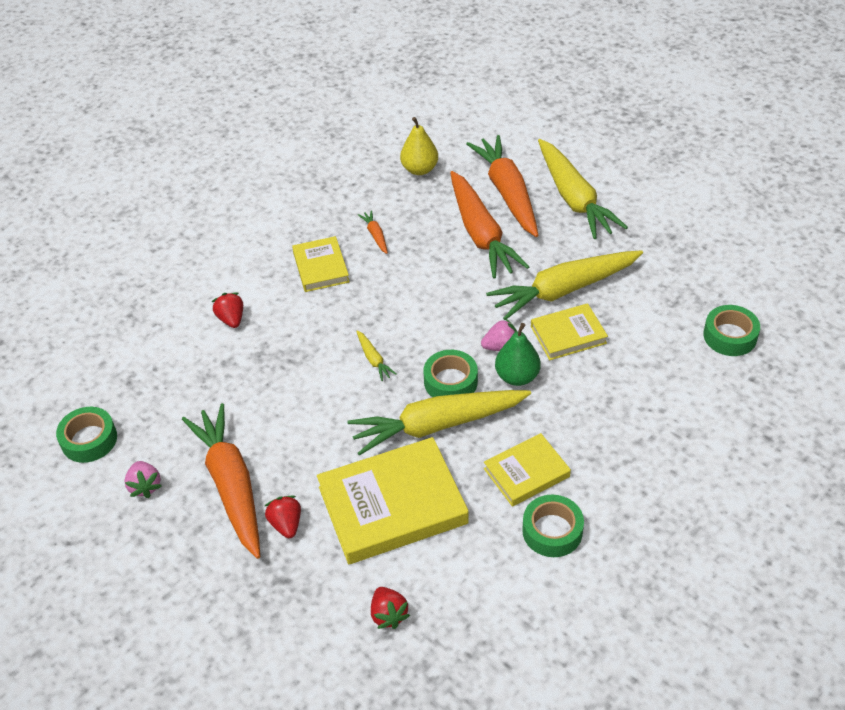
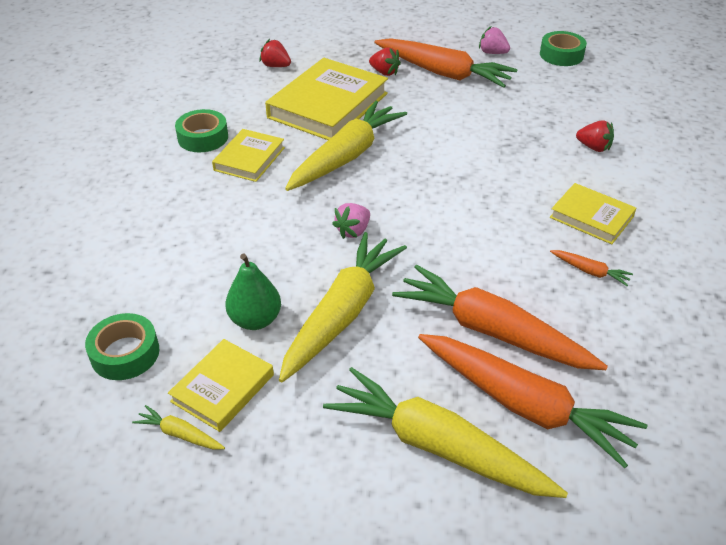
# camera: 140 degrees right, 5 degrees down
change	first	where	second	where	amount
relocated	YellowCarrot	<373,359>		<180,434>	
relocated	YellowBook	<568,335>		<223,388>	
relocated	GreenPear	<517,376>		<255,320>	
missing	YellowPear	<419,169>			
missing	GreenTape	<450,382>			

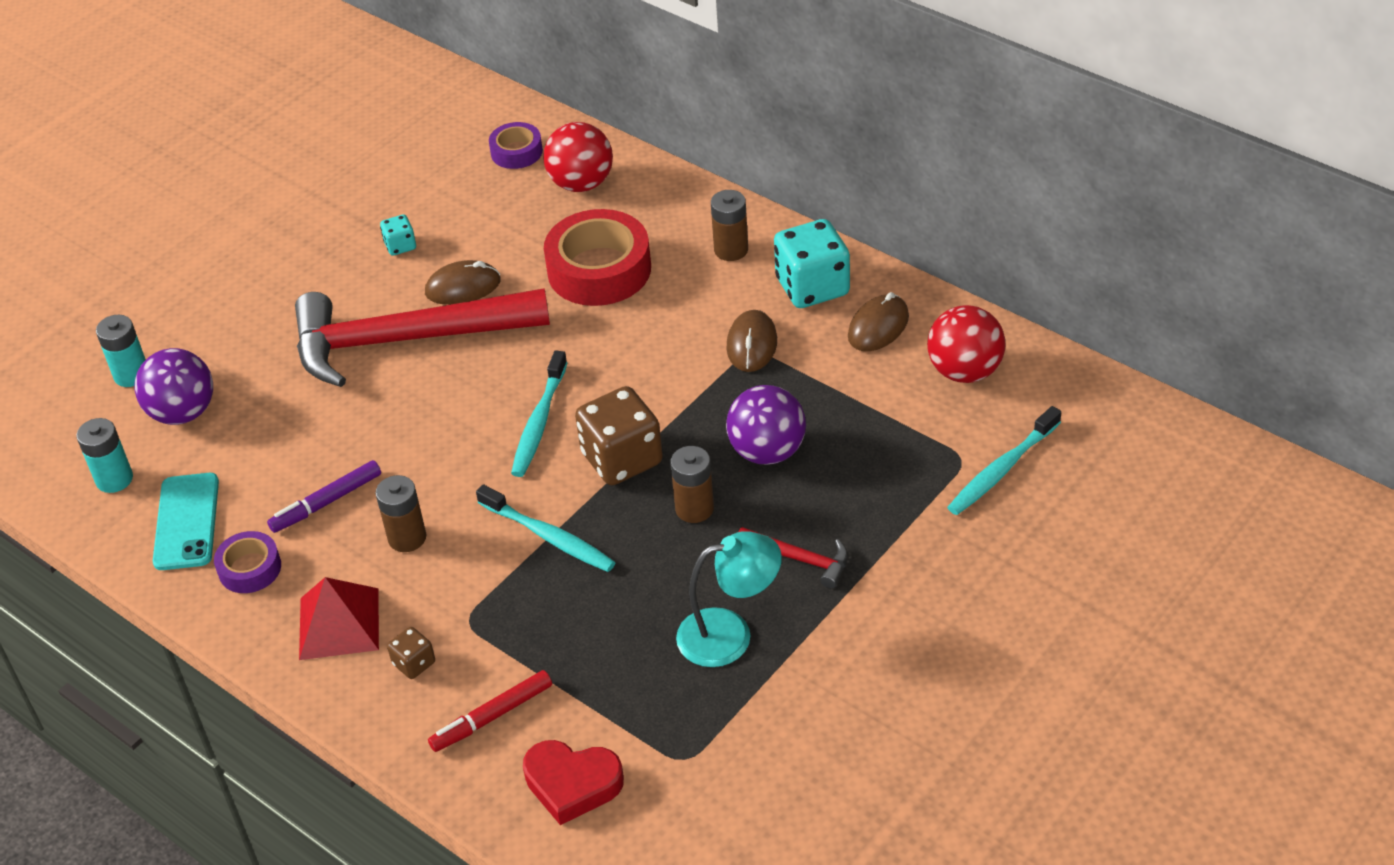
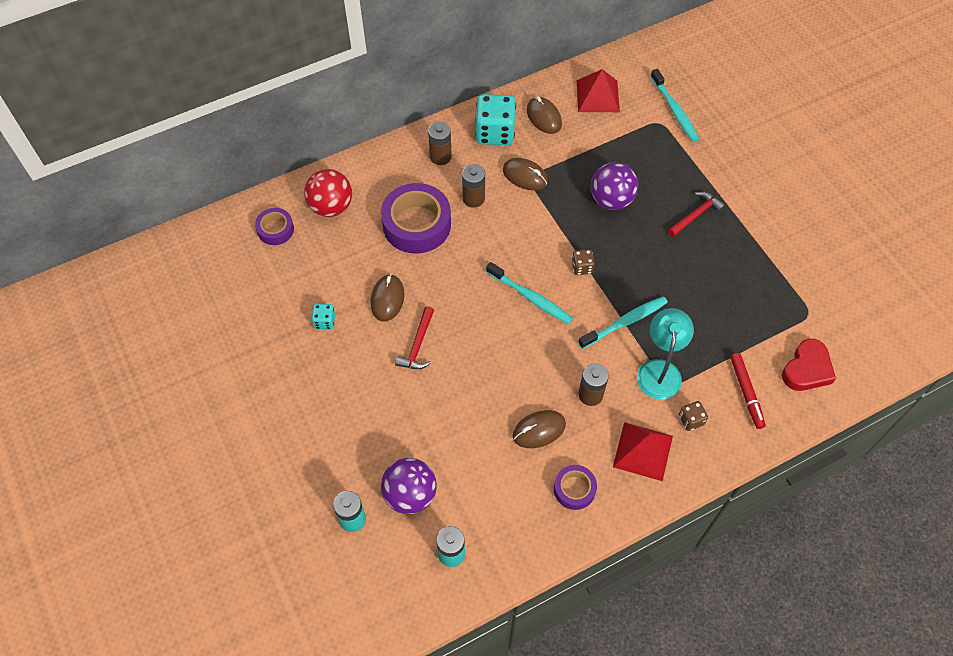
# camera: 70 degrees left, 15 degrees up
change	first	where	second	where	amount
colour	RedTape	<599,270>	PurpleTape	<417,224>	
size	RedHammer	<406,340>		<418,345>	x0.40
relocated	BrownBattery	<694,508>		<473,198>	
exchanged	PurpleMarker	<326,502>	BrownMouse	<539,430>	
size	BrownDice	<622,459>		<582,267>	x0.48
exchanged	RedBall	<964,371>	RedPyramid	<597,96>	
relocated	TurquoiseLamp	<730,634>		<660,370>	
missing	TurquoisePhone	<187,522>			

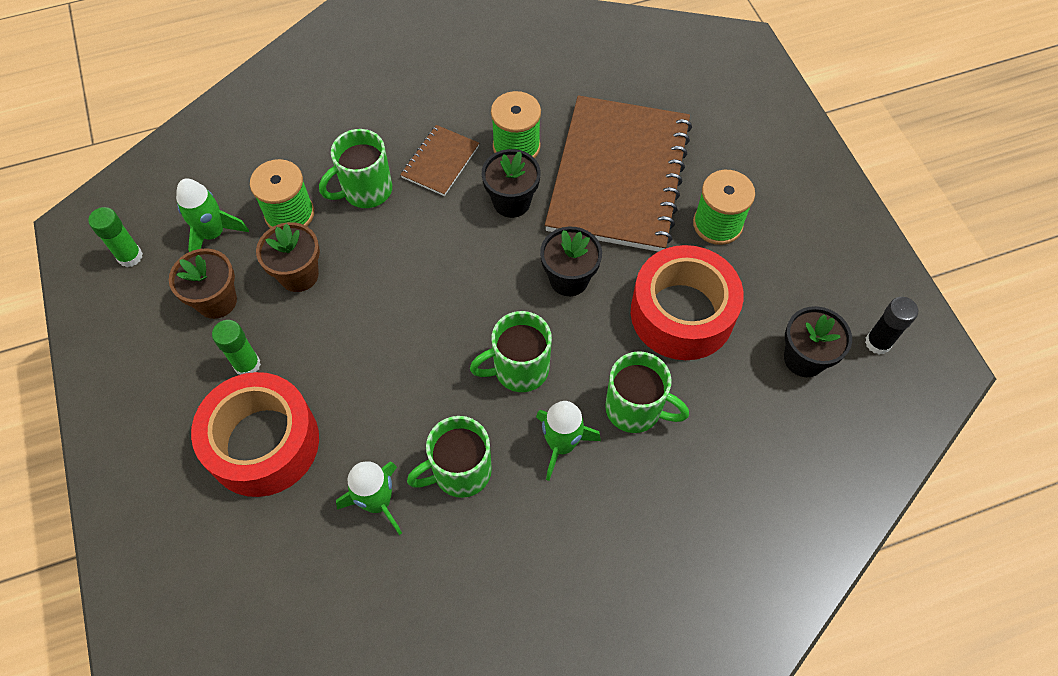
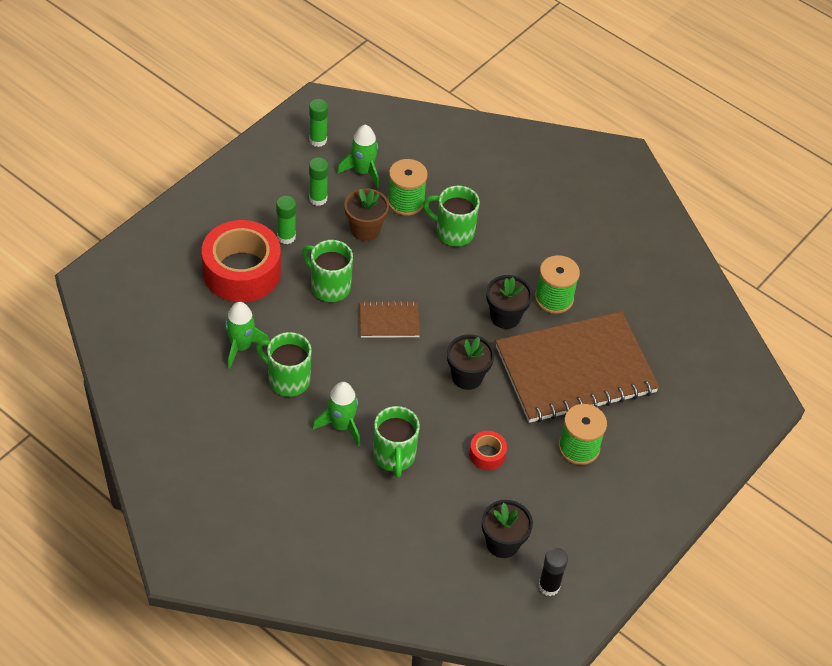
# camera: 55 degrees right, 10 degrees down
change	first	where	second	where	amount
relocated	GreenMug	<519,369>		<329,286>	
exchanged	BrownFlowerPot	<217,301>	GreenGlueStick	<318,199>	
relocated	BrownNotebook	<440,162>		<389,321>	
size	RedTape	<682,313>		<487,454>	x0.44

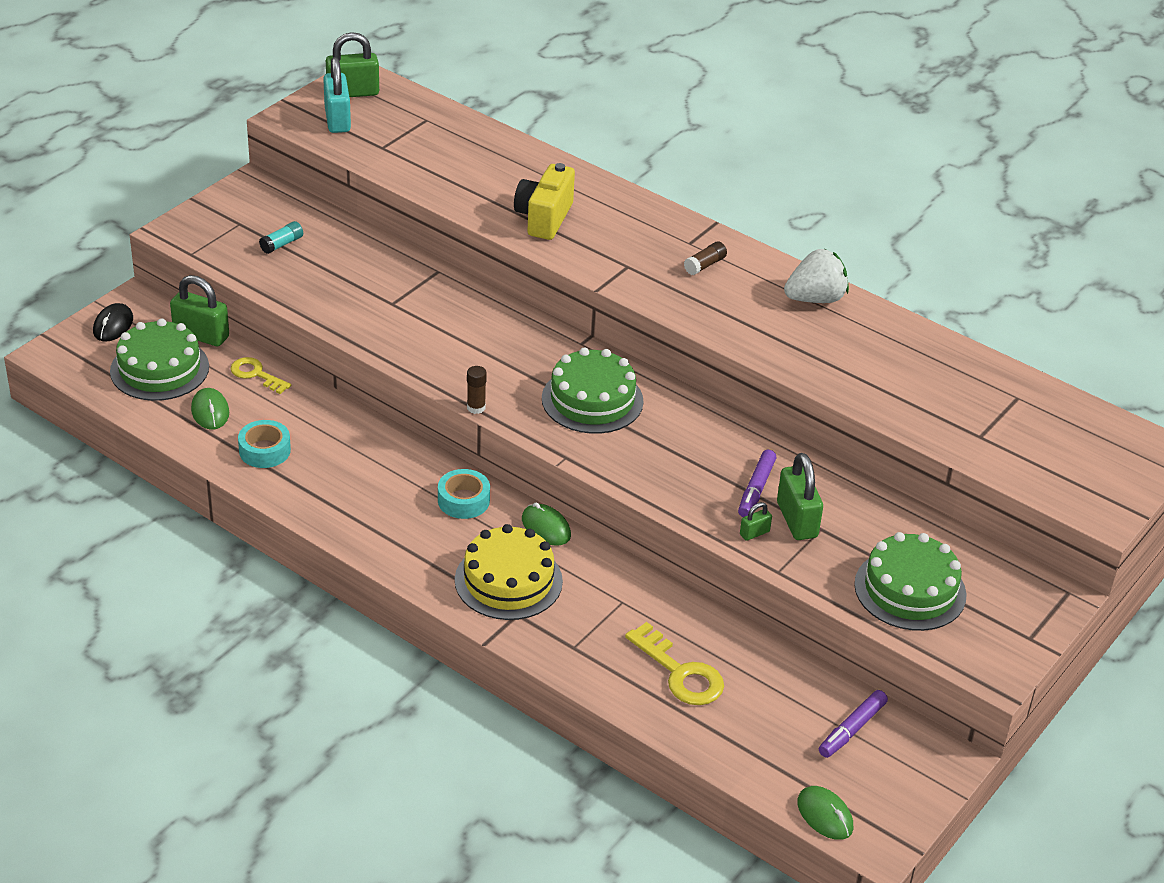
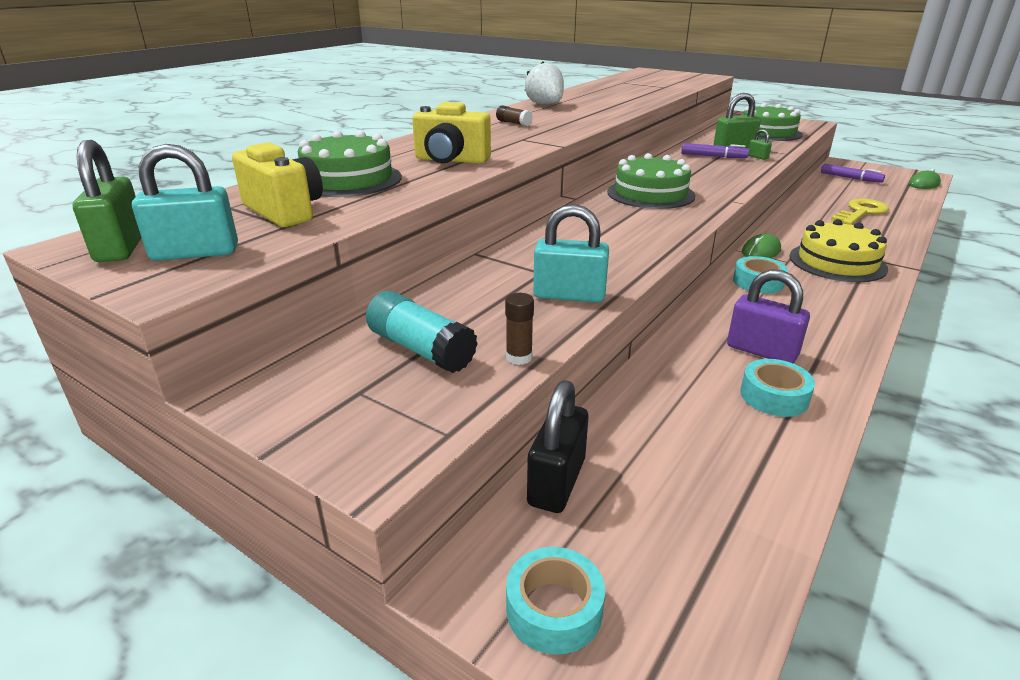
# camera: 90 degrees left, 10 degrees down
change	first	where	second	where	amount
appeared			YellowCamera	<285,211>	
relocated	GreenCake	<159,369>		<348,179>	
size	TurquoiseGlueStick	<282,244>		<421,349>	x1.75
relocated	BrownGlueStick	<476,407>		<519,357>	
exchanged	BlackMouse	<113,325>	TurquoiseTape	<554,609>	
colour	GreenPadlock	<201,335>	BlackPadlock	<556,482>	
appeared			TurquoisePadlock	<569,295>	
appeared			PurplePadlock	<761,351>	
missing	GreenMouse	<210,411>			
missing	YellowKey	<256,374>			

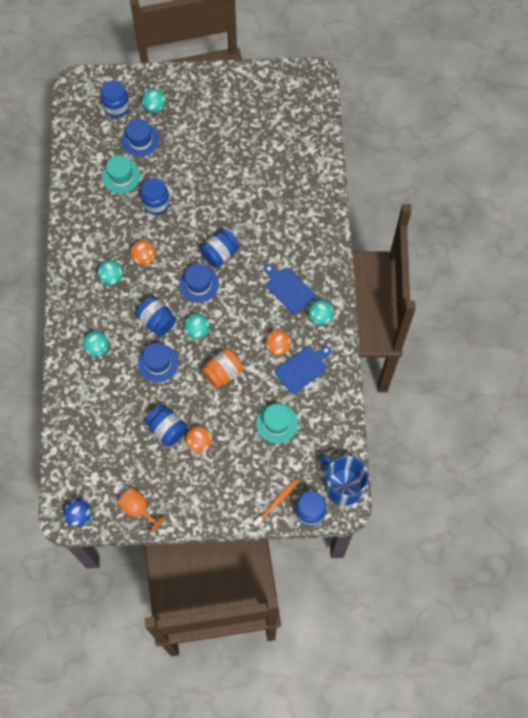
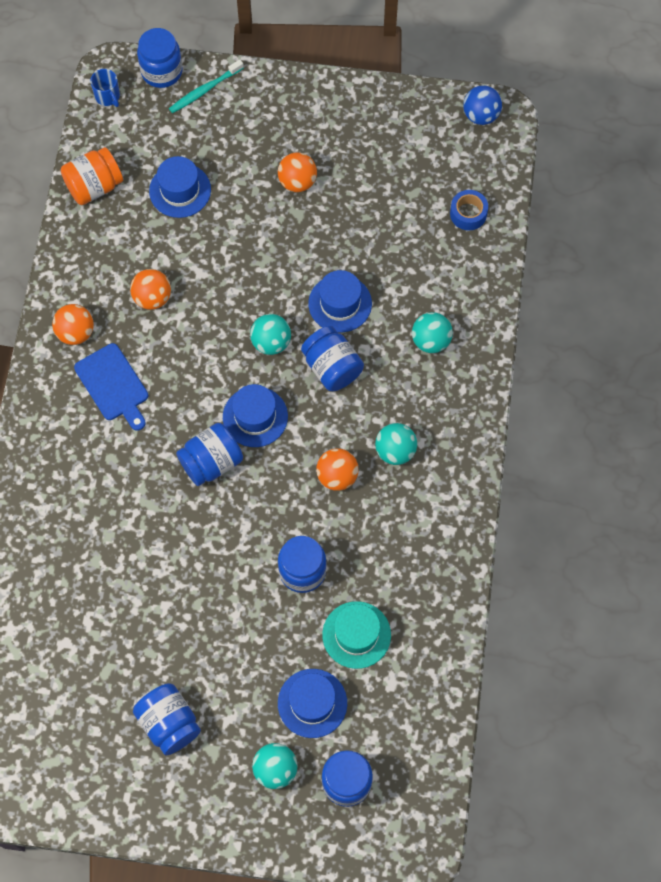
# camera: 170 degrees left, 0 degrees up
change	first	where	second	where	amount
colour	TurquoiseBall	<320,317>	OrangeBall	<76,332>	
relocated	OrangeJar	<222,373>		<94,186>	
size	BlueMug	<343,485>		<108,96>	x0.46
relocated	BlueJar	<167,429>		<169,723>	
colour	TurquoiseHat	<277,423>	BlueHat	<180,190>	
colour	OrangeToothbrush	<276,502>	TurquoiseToothbrush	<204,90>	
appeared			BlueTape	<468,214>	
missing	OrangeGoblet	<138,509>			
missing	BlueCuttingBoard	<302,368>			

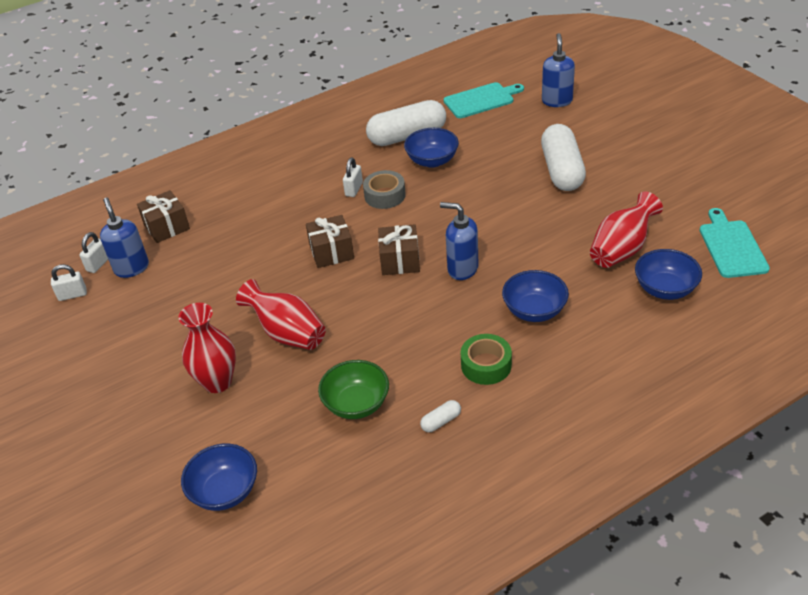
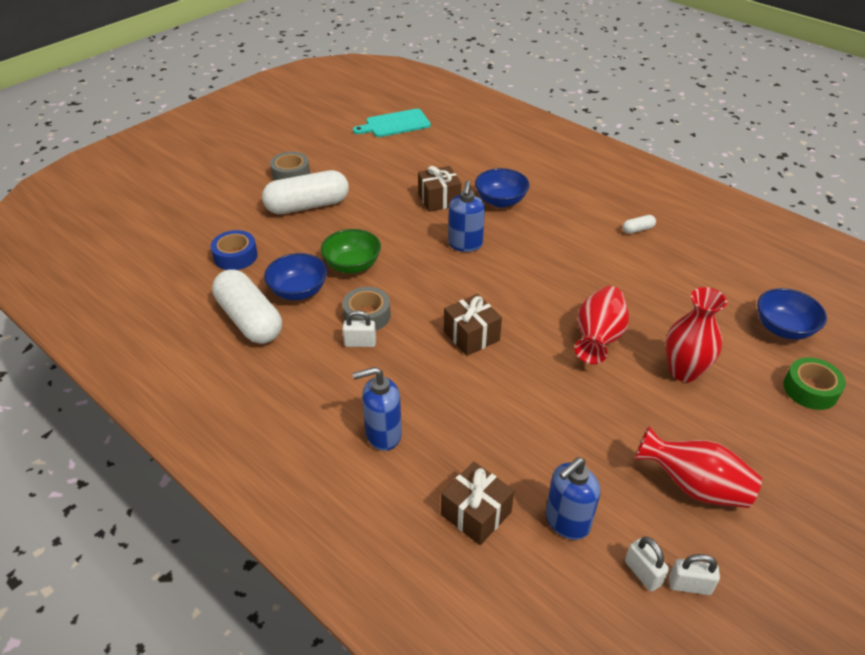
# camera: 110 degrees left, 0 degrees up
change	first	where	second	where	amount
appeared			BlueTape	<235,256>	
appeared			GreyTape	<291,174>	
relocated	GreenBowl	<356,404>		<352,265>	
relocated	BlueSoapDispenser	<557,101>		<383,434>	
relocated	BrownGift	<400,260>		<439,199>	
spun	WhiteCapsule	<441,421>		<638,229>	60 degrees counterclockwise
relocated	RedVase	<621,249>		<694,486>	
relocated	WhitePadlock	<98,264>		<689,585>	
relocated	GreenTape	<486,365>		<810,389>	
missing	TurquoiseCuttingBoard	<481,100>			
missing	BlueBowl	<665,289>			

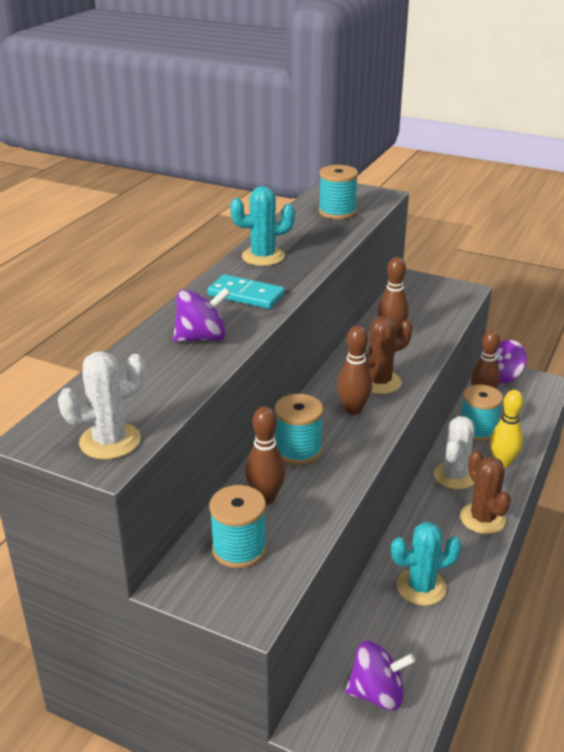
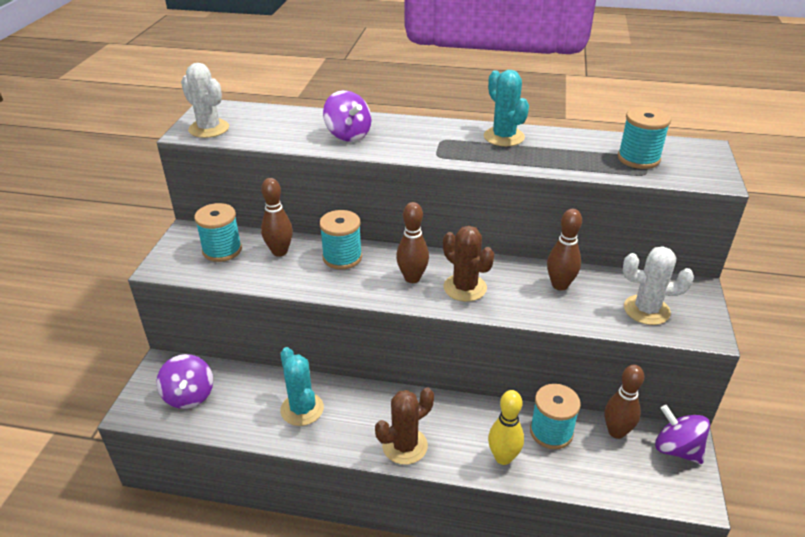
# camera: 75 degrees right, 5 degrees up
change	first	where	second	where	amount
relocated	WhiteCactus	<455,476>		<646,310>	
missing	TurquoiseDomino	<246,295>			

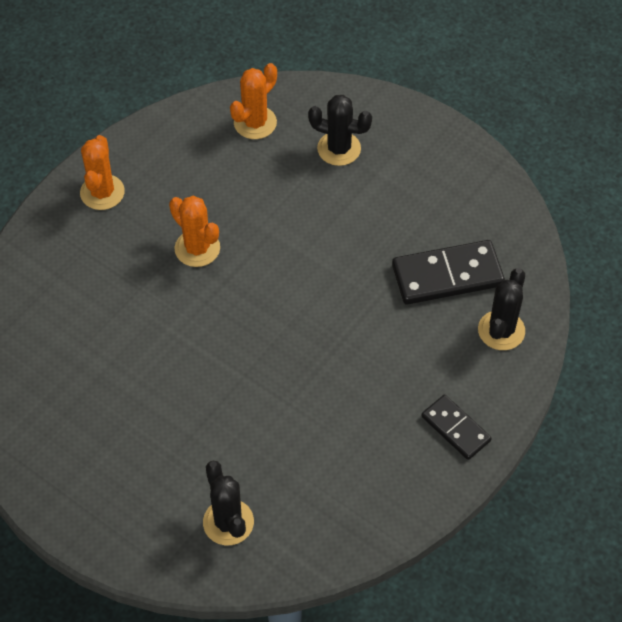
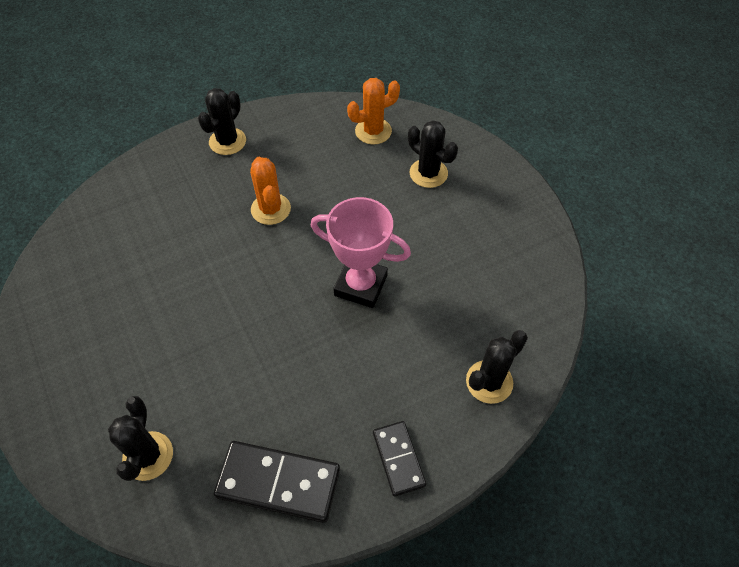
# camera: 25 degrees right, 0 degrees up
change	first	where	second	where	amount
colour	OrangeCactus	<102,192>	BlackCactus	<227,141>	
relocated	BlackDomino	<447,275>		<278,483>	
appeared			PinkTrophy	<361,285>	

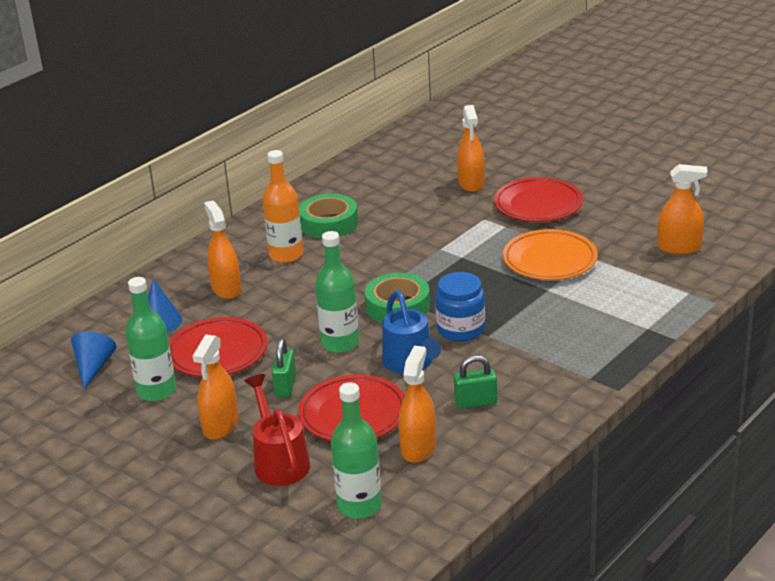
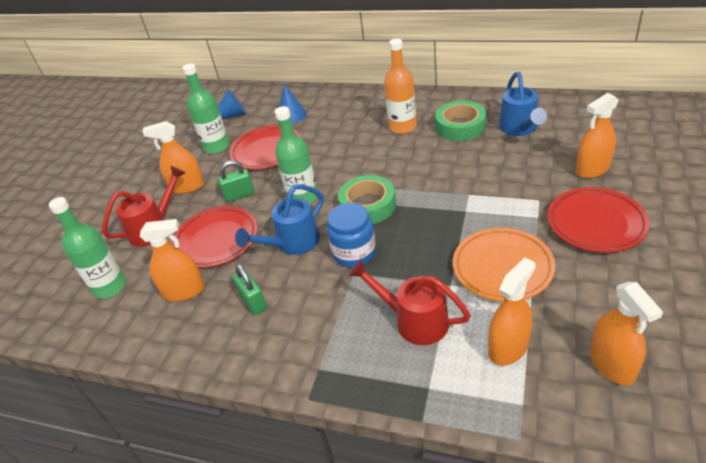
# camera: 70 degrees right, 10 degrees up
change	first	where	second	where	amount
appeared			RedWateringCan	<414,321>	
relocated	OrangeSprayBottle	<226,289>		<508,348>	
appeared			BlueWateringCan	<520,128>	

